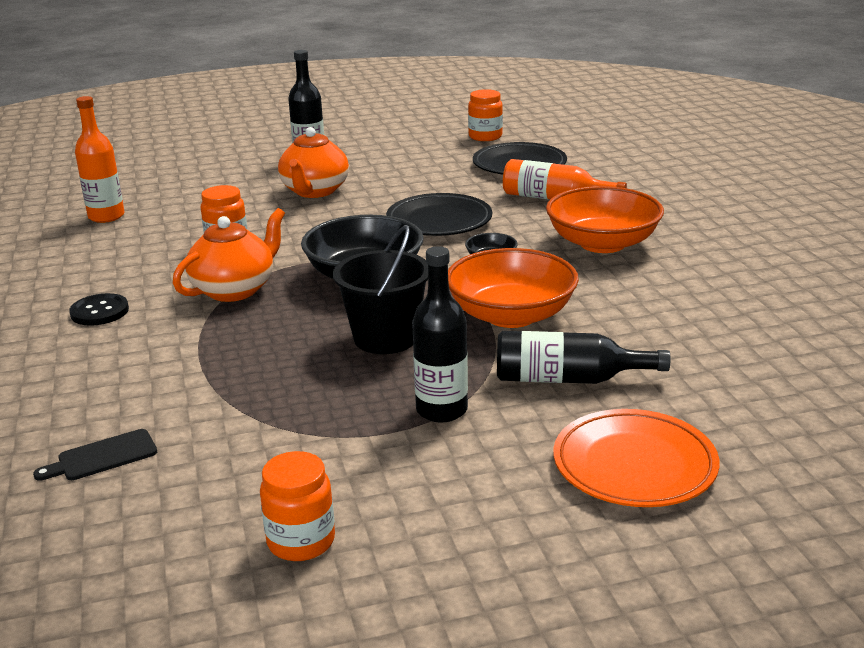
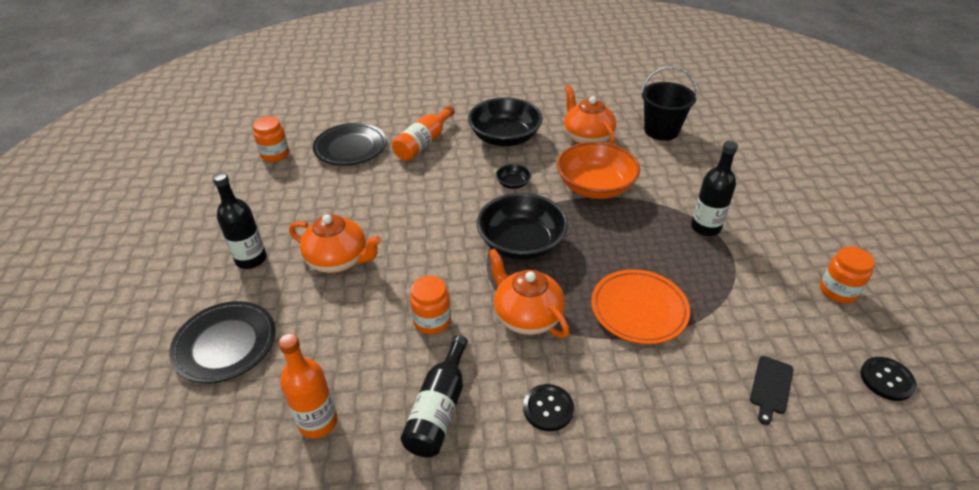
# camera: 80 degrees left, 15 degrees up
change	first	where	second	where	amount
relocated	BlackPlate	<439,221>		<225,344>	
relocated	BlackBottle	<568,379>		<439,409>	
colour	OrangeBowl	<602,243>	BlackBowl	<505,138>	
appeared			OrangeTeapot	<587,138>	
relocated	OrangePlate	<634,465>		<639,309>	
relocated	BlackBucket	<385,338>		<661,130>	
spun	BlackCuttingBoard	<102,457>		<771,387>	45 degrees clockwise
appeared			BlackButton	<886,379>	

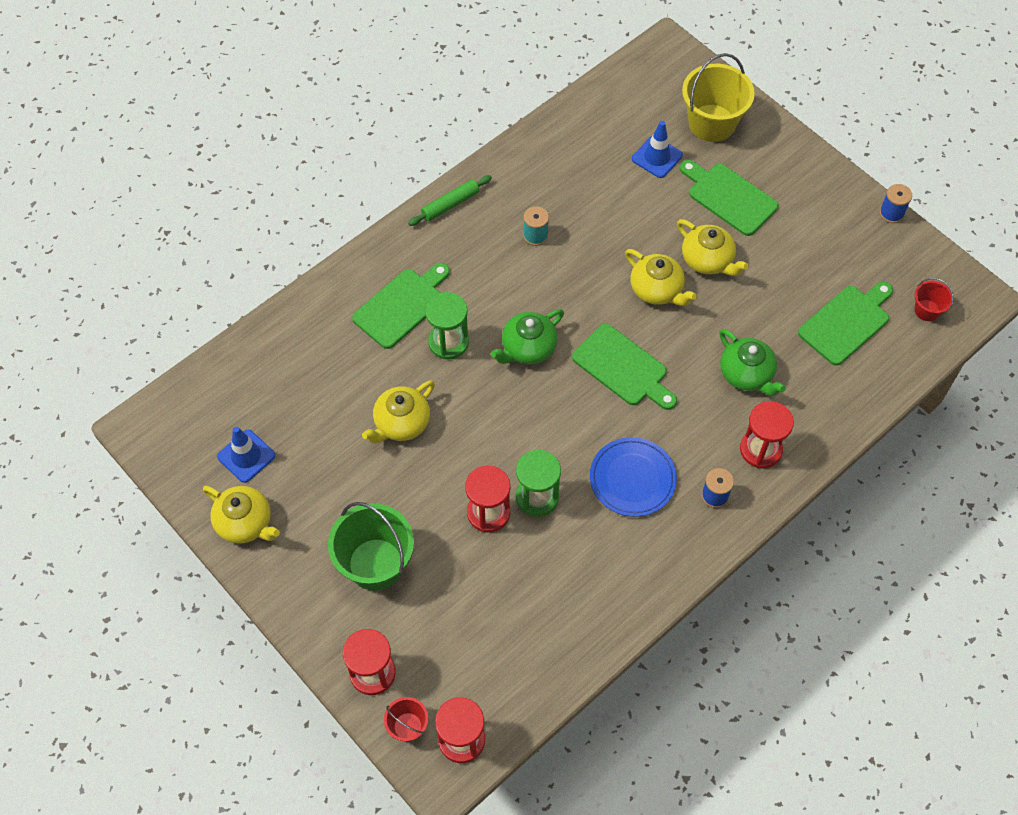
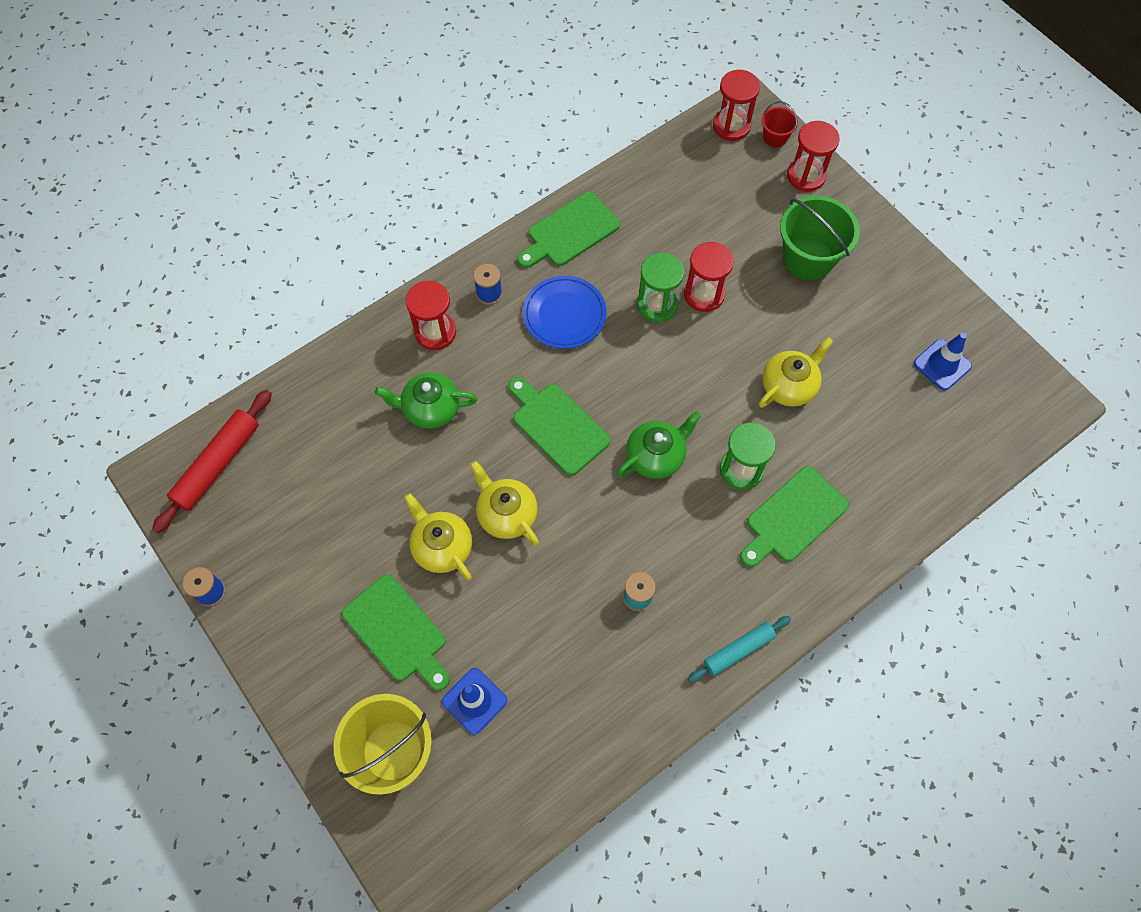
# camera: 175 degrees left, 5 degrees up
change	first	where	second	where	amount
exchanged	RedBucket	<927,310>	RedRollingPin	<218,464>	
spun	GreenTeapot	<747,374>		<430,408>	60 degrees counterclockwise
relocated	GreenCuttingBoard	<846,323>		<570,232>	
colour	GreenRollingPin	<450,204>	TurquoiseRollingPin	<738,650>	
missing	YellowTeapot	<245,523>			

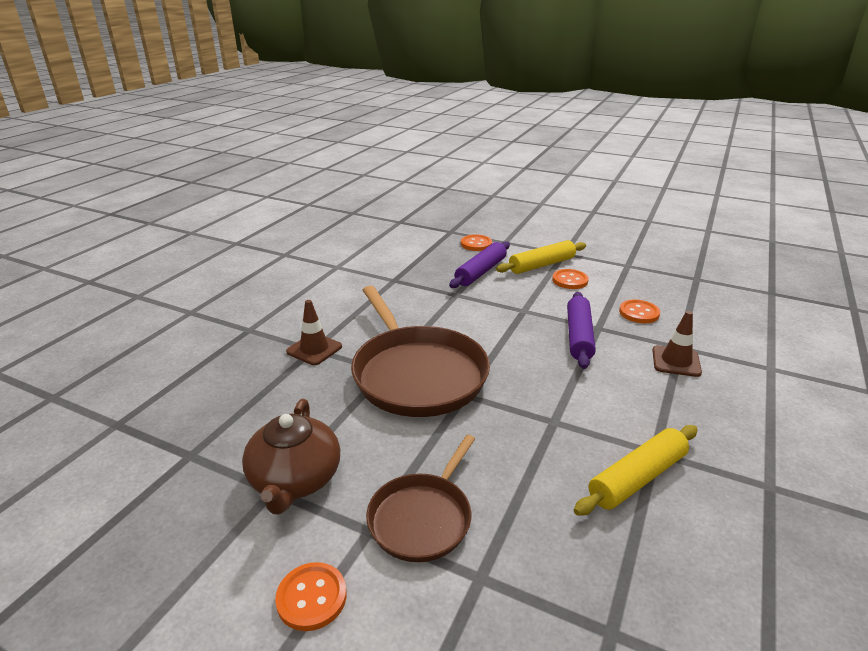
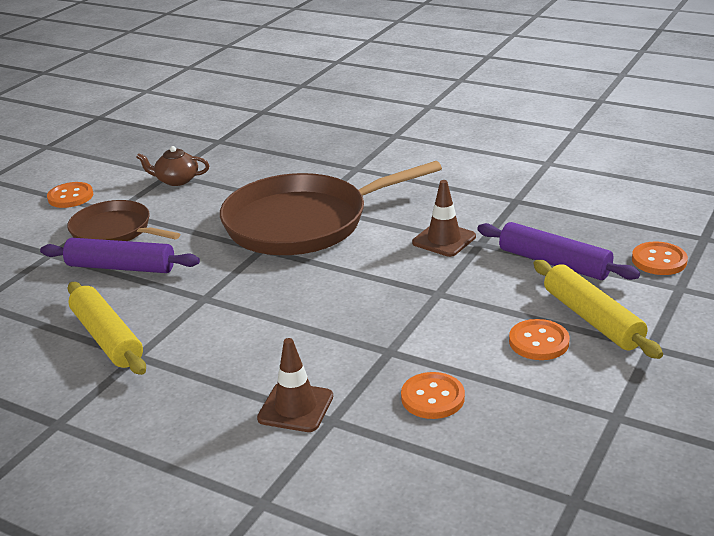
# camera: 95 degrees right, 0 degrees up
change	first	where	second	where	amount
relocated	PurpleRollingPin	<579,336>		<121,267>	
size	BrownTeapot	<295,479>		<176,180>	x0.60
relocated	BrownTrafficCone	<314,349>		<444,240>	

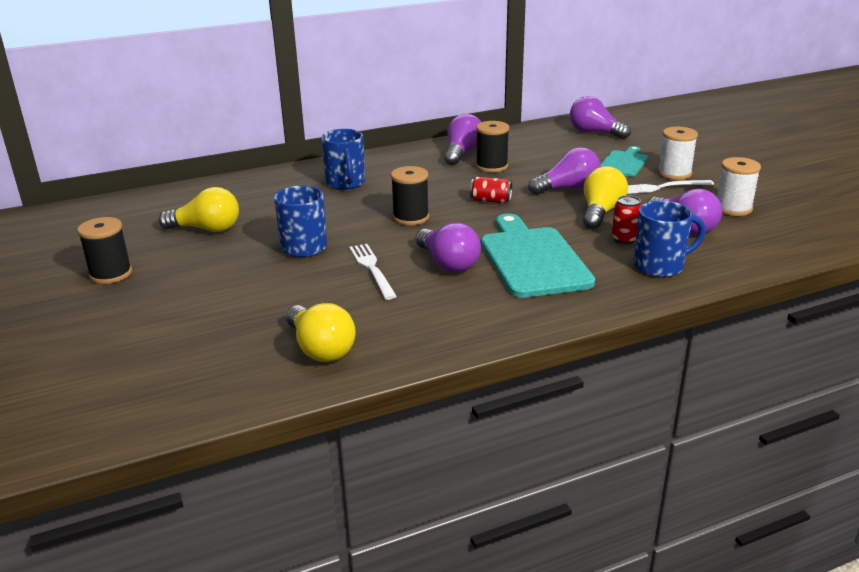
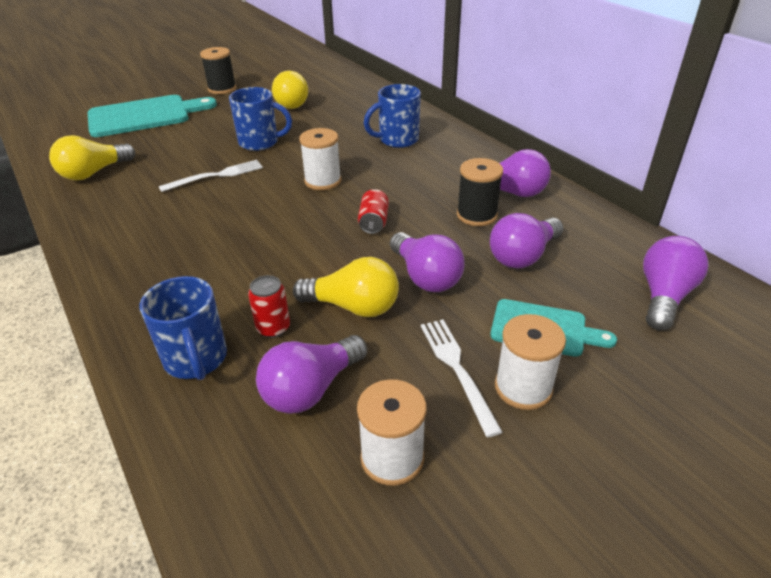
# camera: 80 degrees right, 10 degrees up
change	first	where	second	where	amount
relocated	TurquoiseCuttingBoard	<532,259>		<144,116>	
colour	BlackSpool	<410,217>	WhiteSpool	<323,181>	
relocated	PurpleLightBulb	<448,263>		<523,256>	

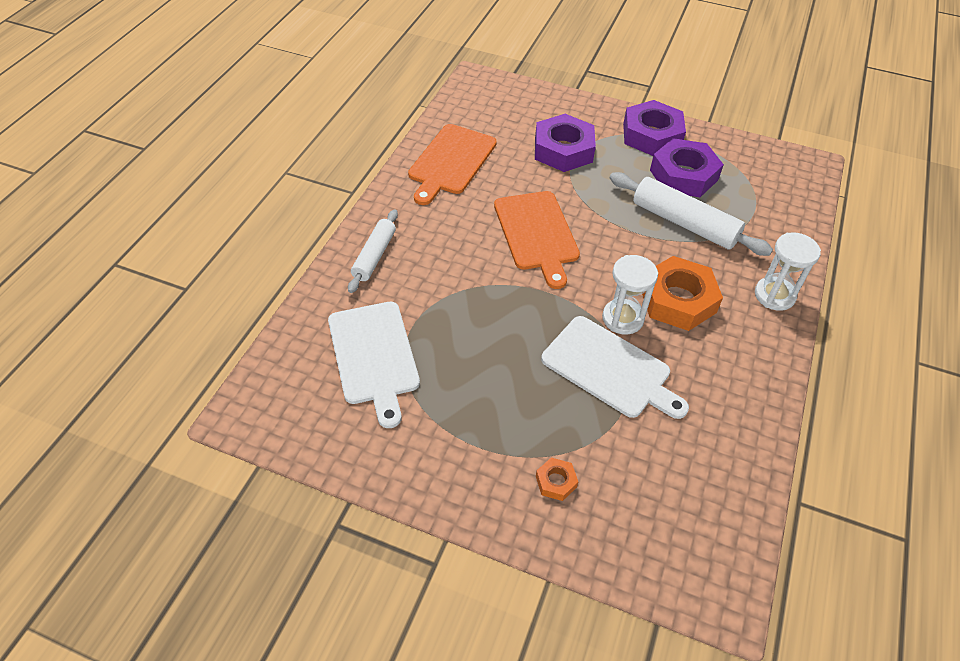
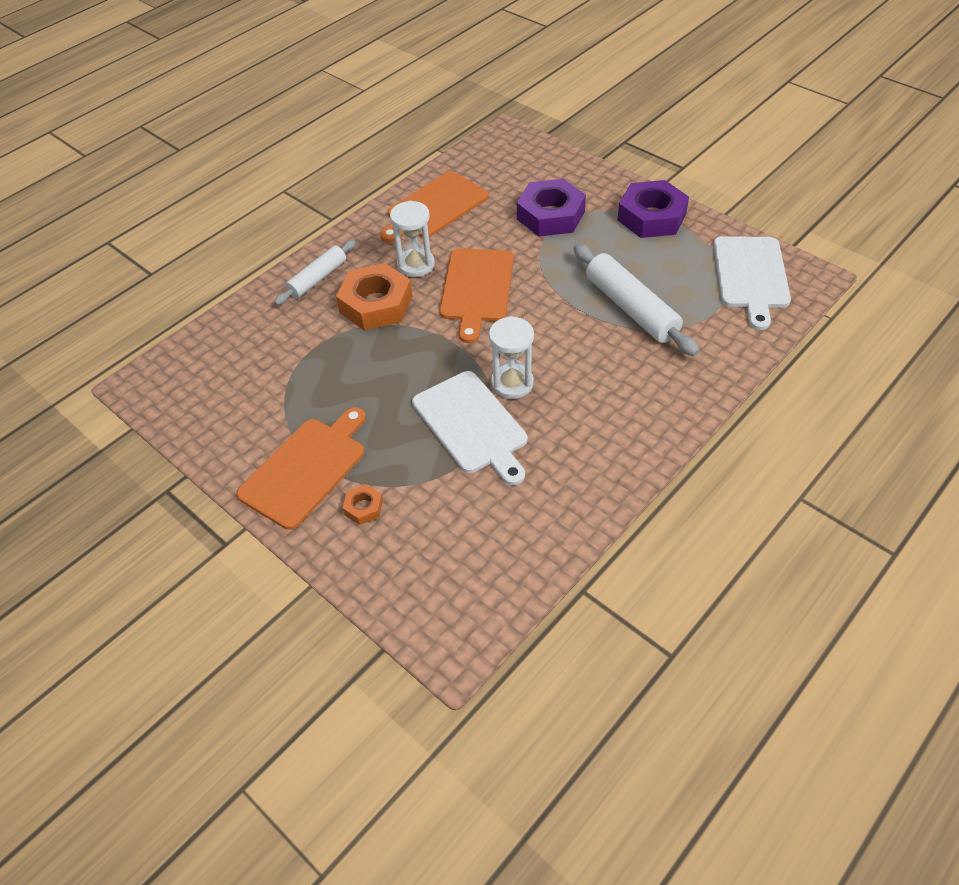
# camera: 25 degrees right, 0 degrees up
change	first	where	second	where	amount
appeared			OrangeCuttingBoard	<306,469>	
relocated	OrangeNut	<678,300>		<376,304>	
relocated	WhiteHourglass	<774,295>		<416,265>	
relocated	WhiteCuttingBoard	<374,356>		<750,276>	
missing	PurpleNut	<683,175>			

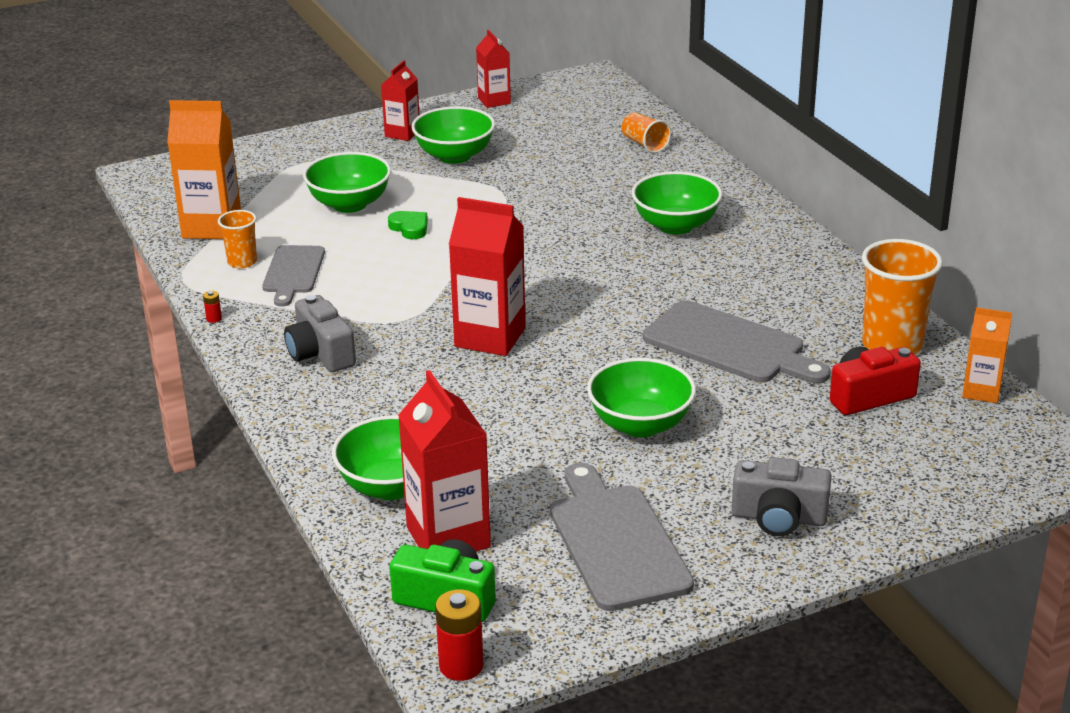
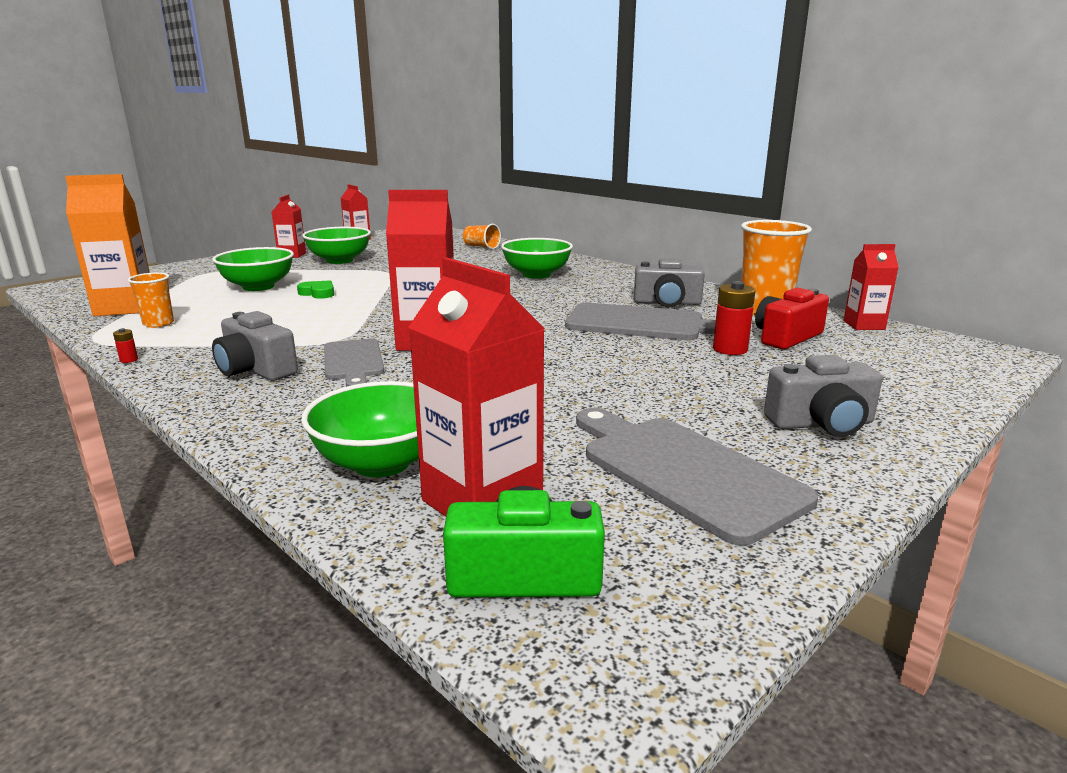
# camera: 20 degrees left, 10 degrees down
change	first	where	second	where	amount
relocated	GreyCuttingBoard	<293,272>		<353,361>	
appeared			GreyCamera	<667,303>	
relocated	RedBattery	<461,666>		<730,349>	
colour	OrangeCarton	<981,391>	RedCarton	<864,325>	
missing	GreenBowl	<640,424>			

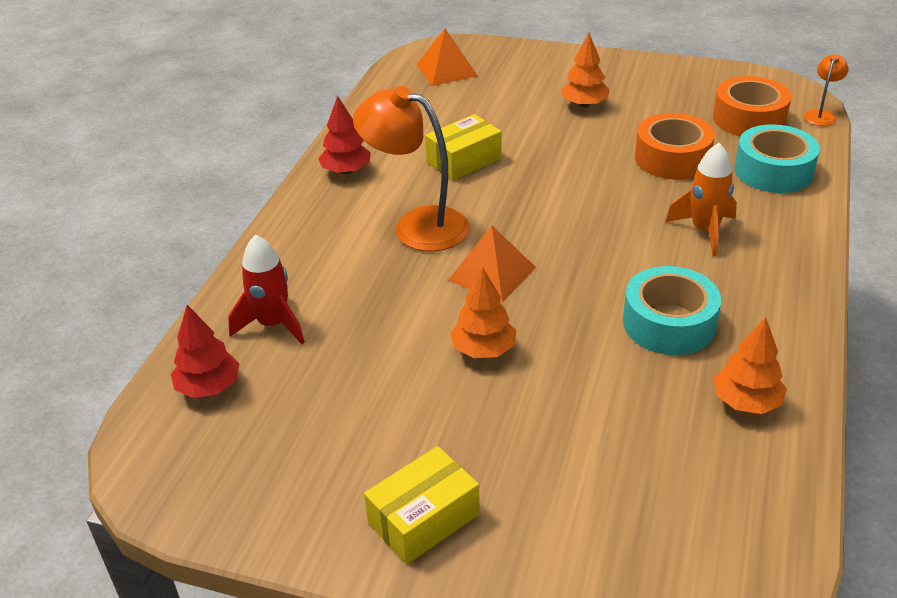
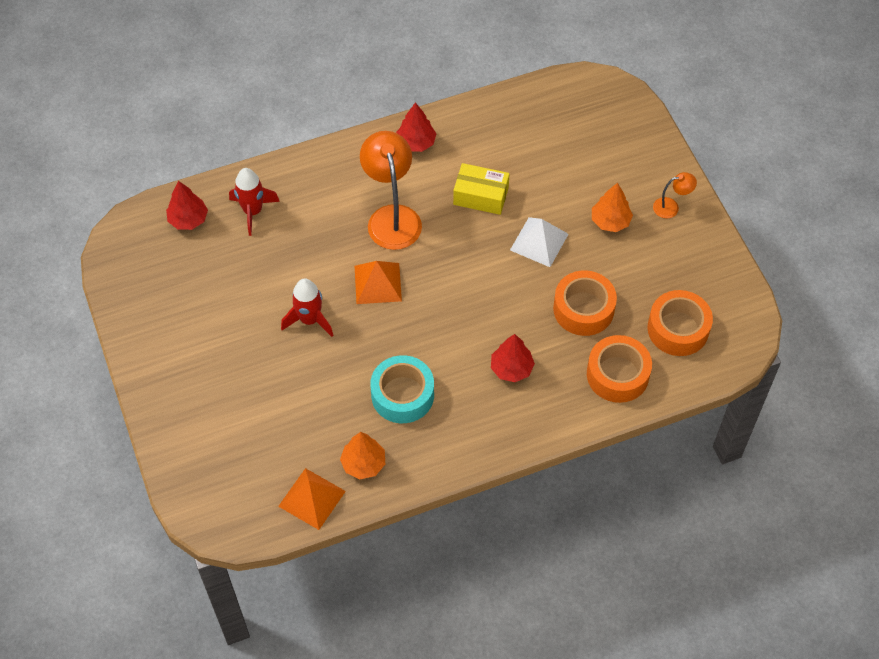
# camera: 50 degrees right, 20 degrees up
change	first	where	second	where	amount
relocated	OrangePyramid	<446,70>		<311,498>	
exchanged	OrangeTree	<483,350>	RedRocket	<309,320>	
exchanged	OrangeRocket	<704,231>	RedTree	<511,368>	
appeared			WhitePyramid	<539,242>	
colour	TurquoiseTape	<773,171>	OrangeTape	<617,374>	
relocated	OrangeLamp	<821,115>		<671,207>	
missing	YellowBox	<423,518>			

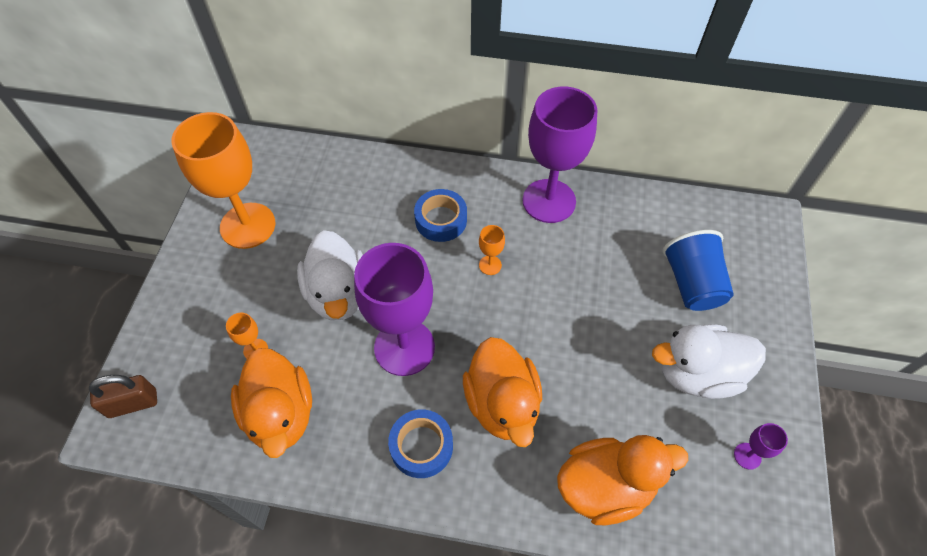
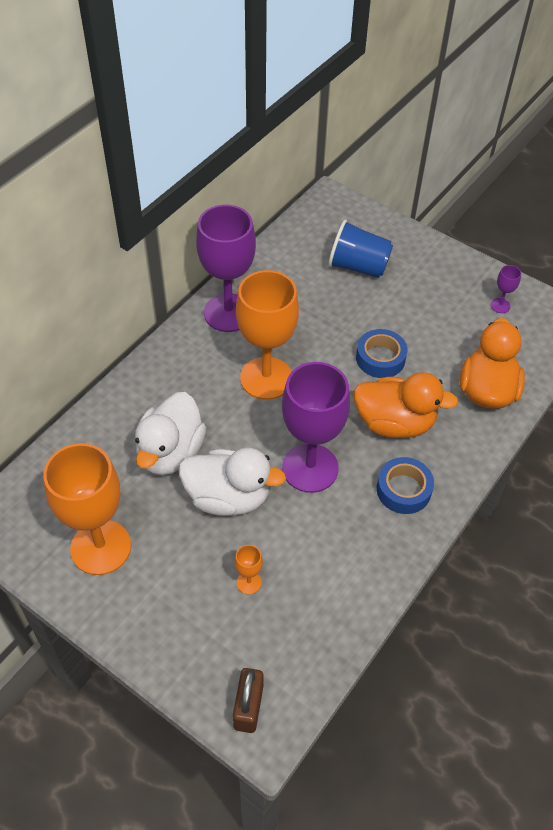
# camera: 65 degrees left, 5 degrees down
change	first	where	second	where	amount
relocated	WhiteDuck	<697,373>		<170,452>	
size	OrangeGoblet	<490,265>		<266,378>	x2.48
relocated	BlueTape	<441,220>		<380,358>	
missing	OrangeDuck	<281,414>			

